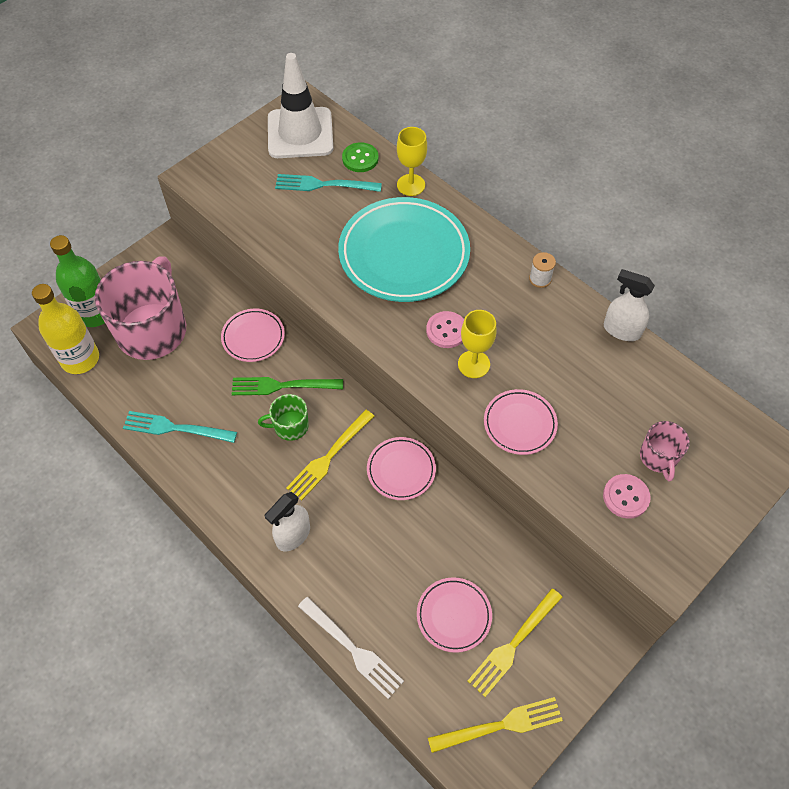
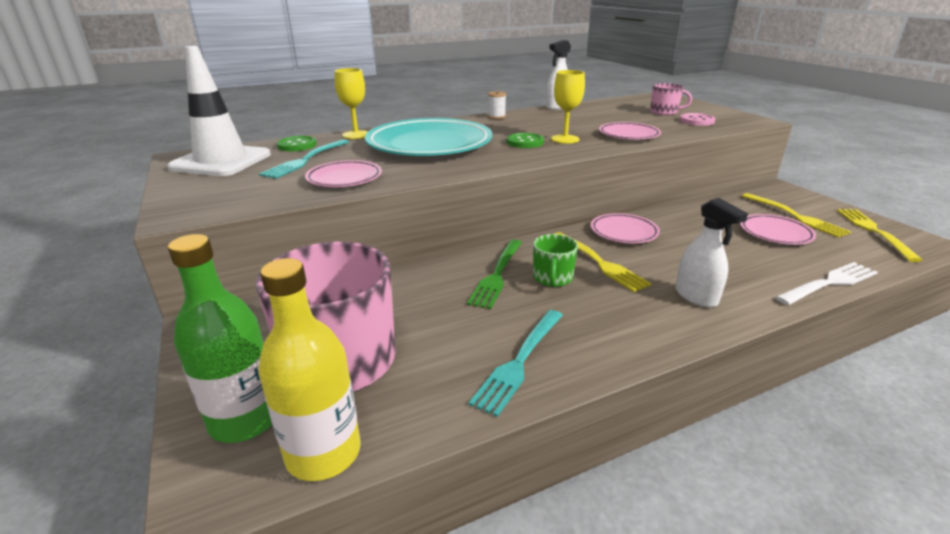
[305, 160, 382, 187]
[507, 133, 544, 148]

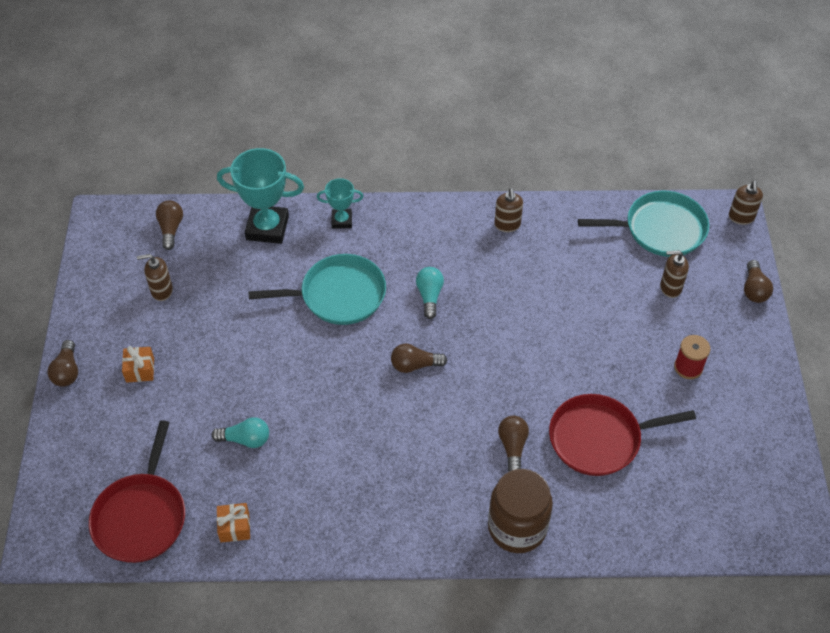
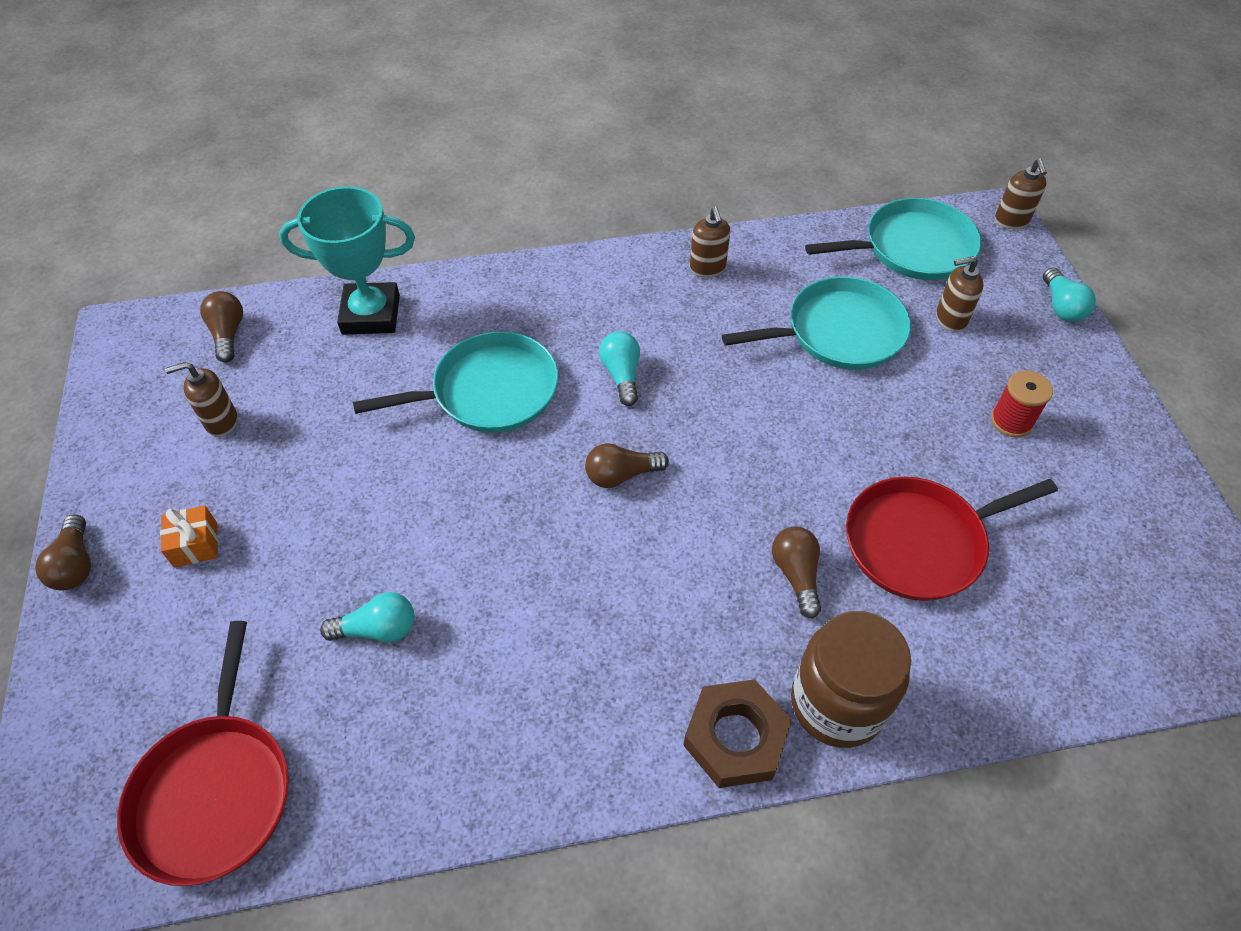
[217, 503, 250, 542] (first image)
[317, 178, 364, 229] (first image)
[1043, 267, 1096, 322]
[683, 679, 792, 788]
[722, 276, 911, 370]

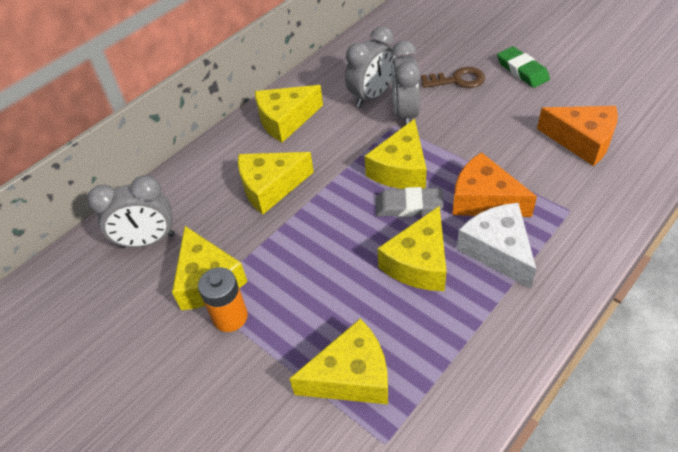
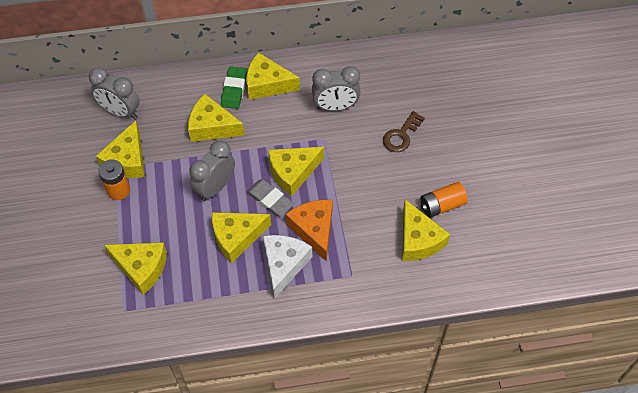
[190, 140, 235, 201]
[383, 111, 425, 152]
[221, 66, 247, 109]
[402, 199, 450, 261]
[420, 182, 468, 218]

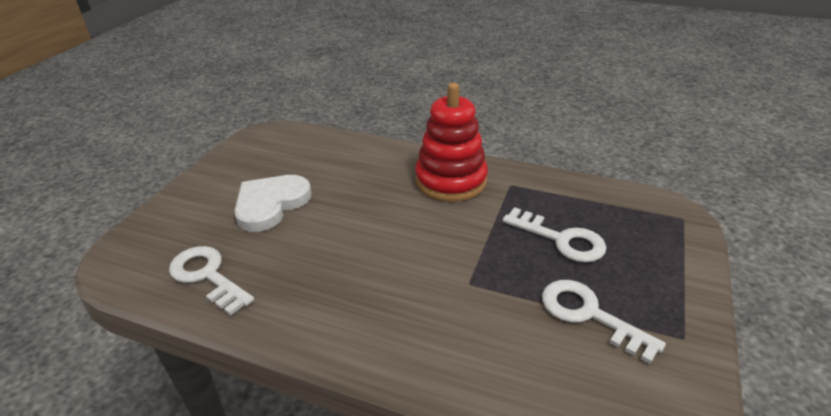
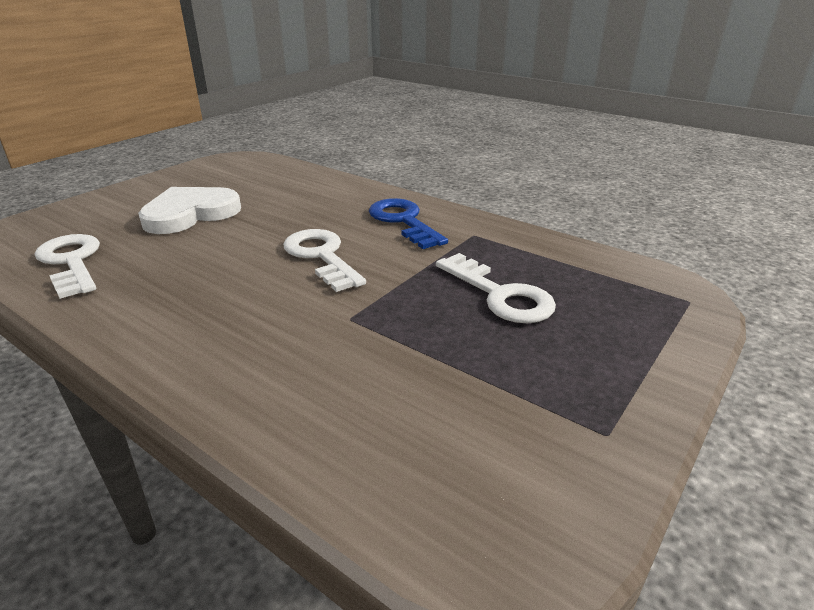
[369, 198, 448, 249]
[283, 229, 366, 292]

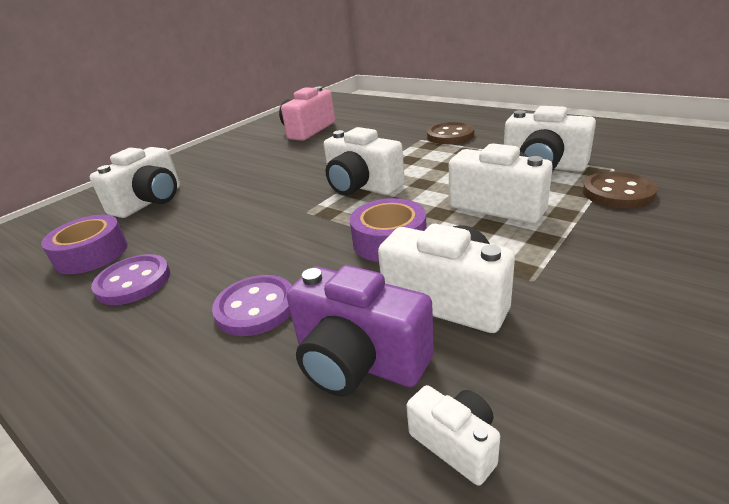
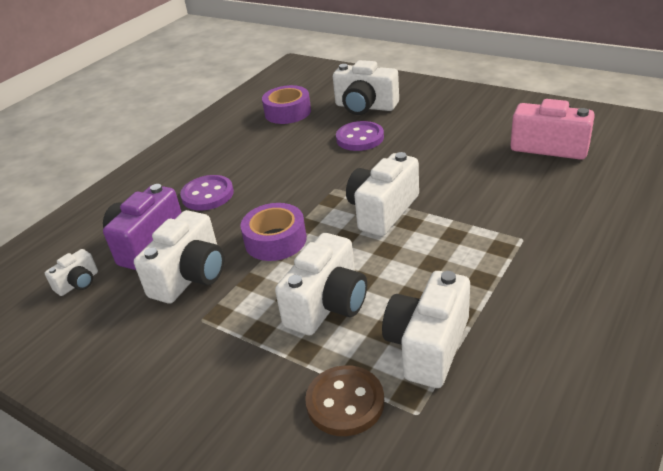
[336, 121, 384, 151]
[427, 122, 474, 144] (first image)

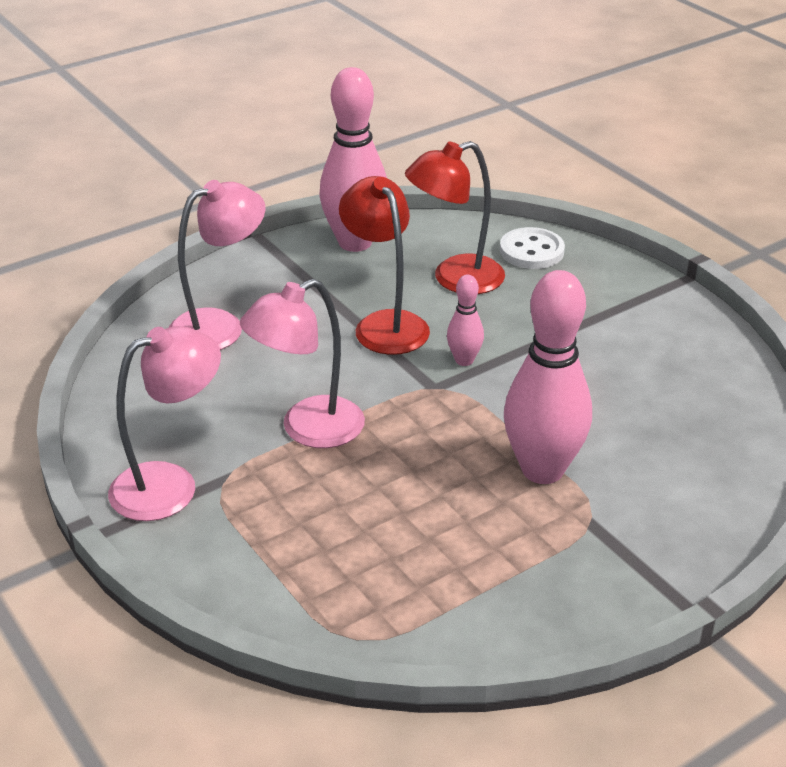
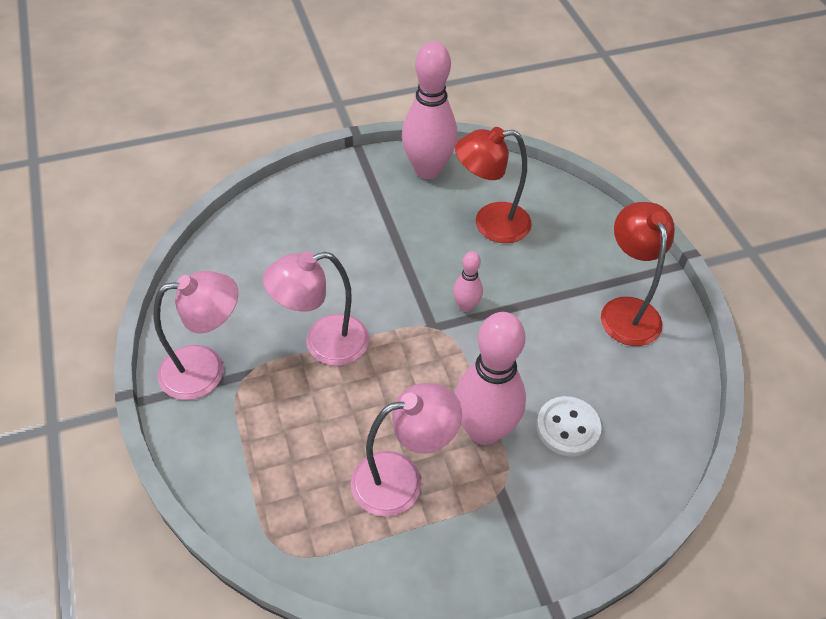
[351, 383, 462, 516]
[601, 202, 675, 346]
[536, 396, 602, 456]

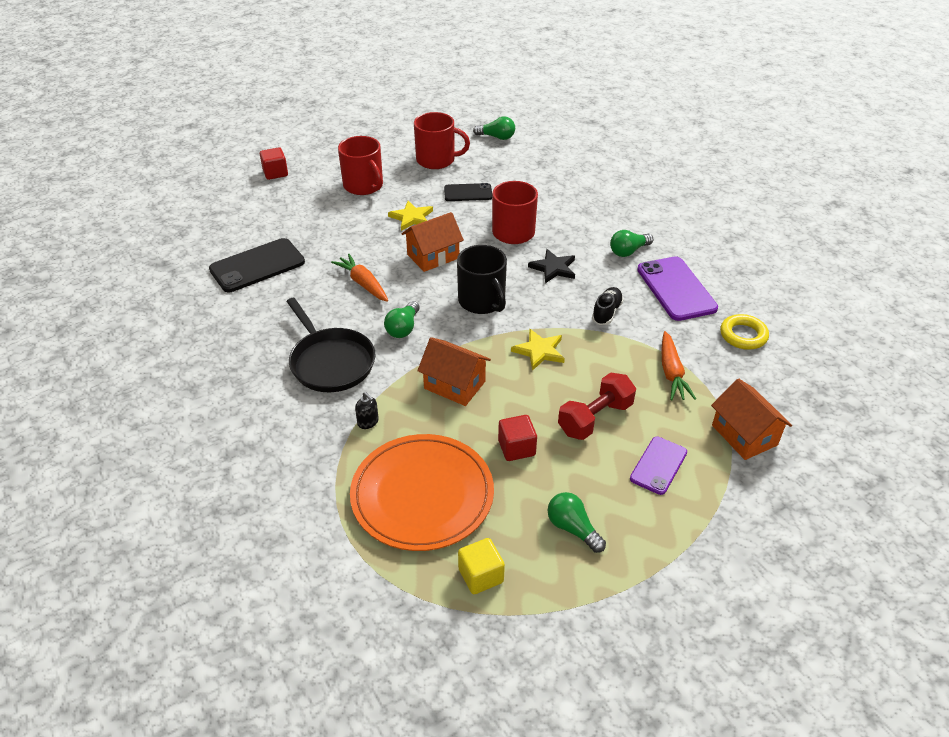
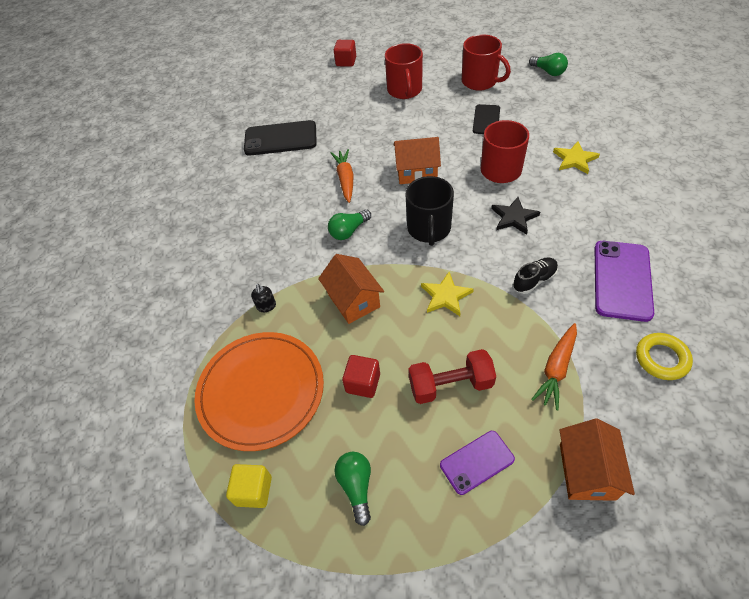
[286, 298, 376, 392] (first image)
[553, 141, 600, 174]
[473, 104, 500, 134]
[610, 230, 653, 257] (first image)

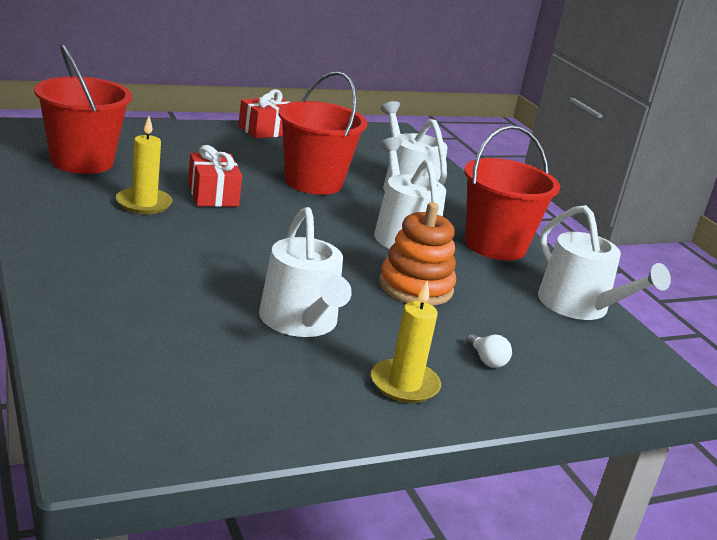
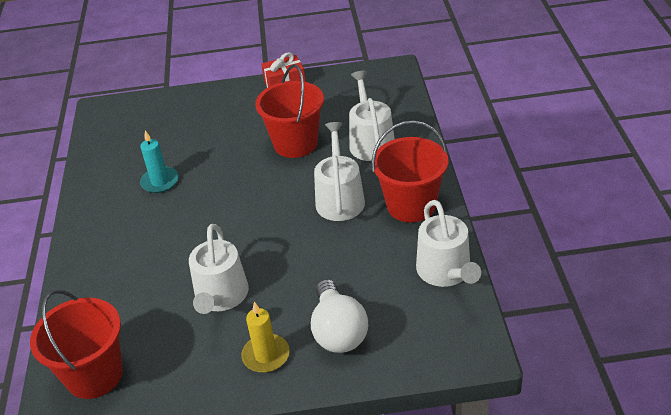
[30, 290, 123, 399]
[140, 130, 179, 193]
[188, 145, 242, 207] (first image)
[379, 202, 456, 306] (first image)
[311, 279, 368, 353]

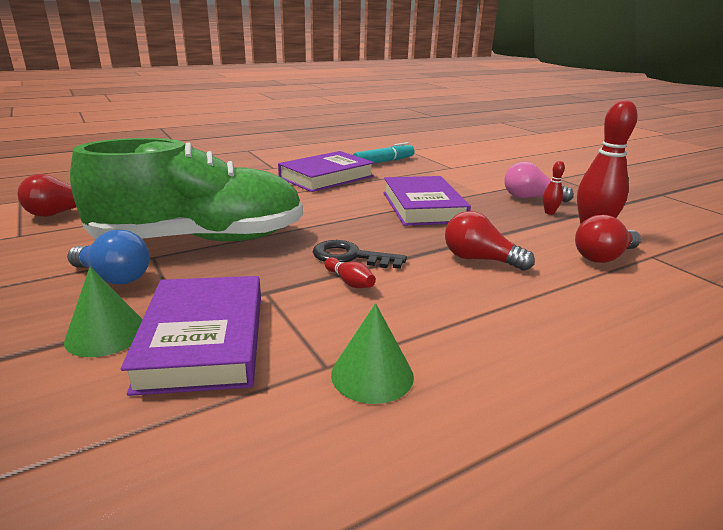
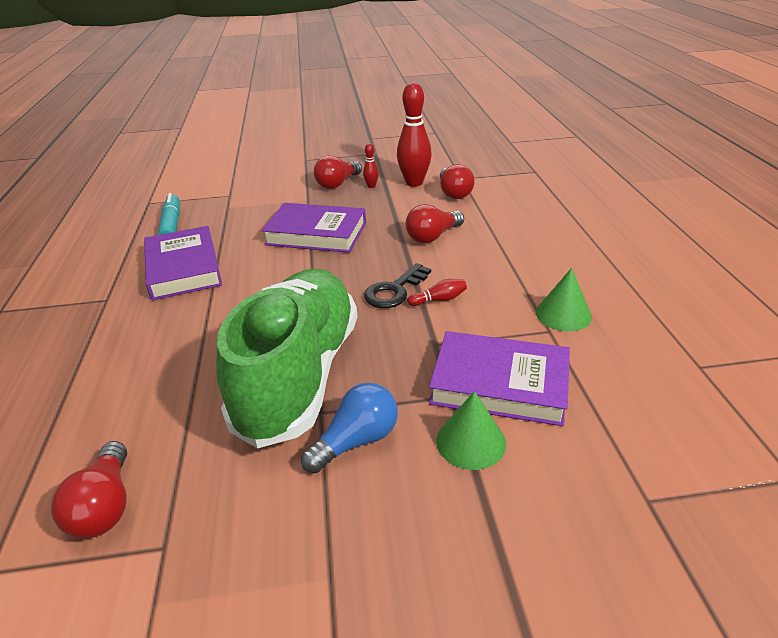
[314, 155, 362, 189]

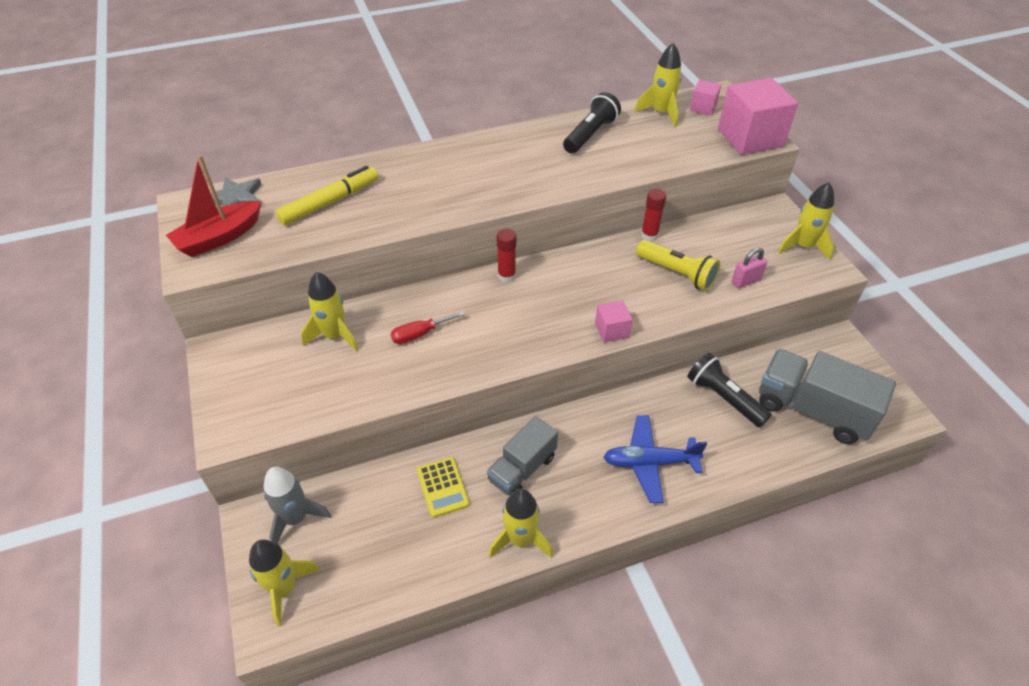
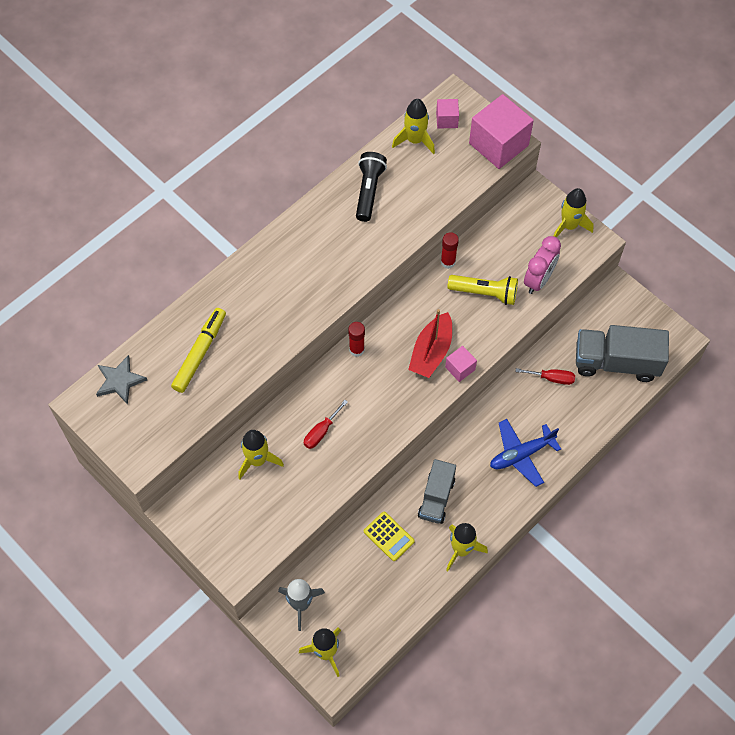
[408, 309, 452, 378]
[515, 368, 575, 385]
[524, 236, 561, 294]

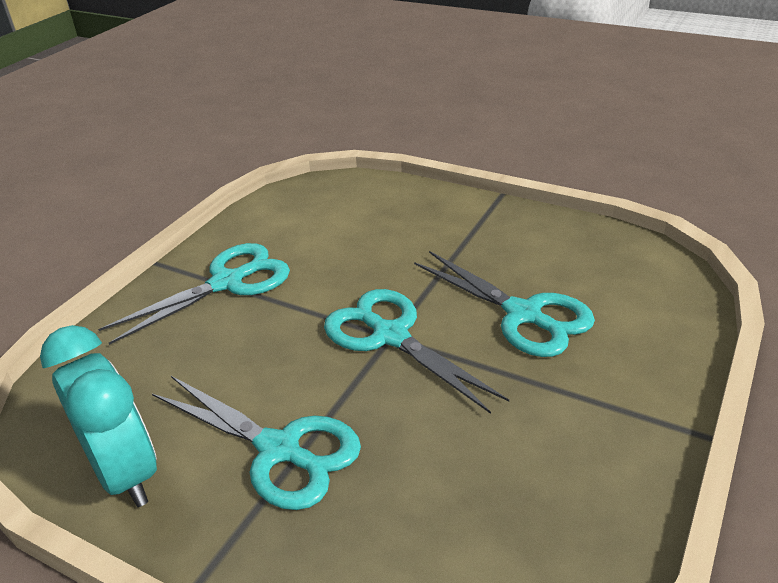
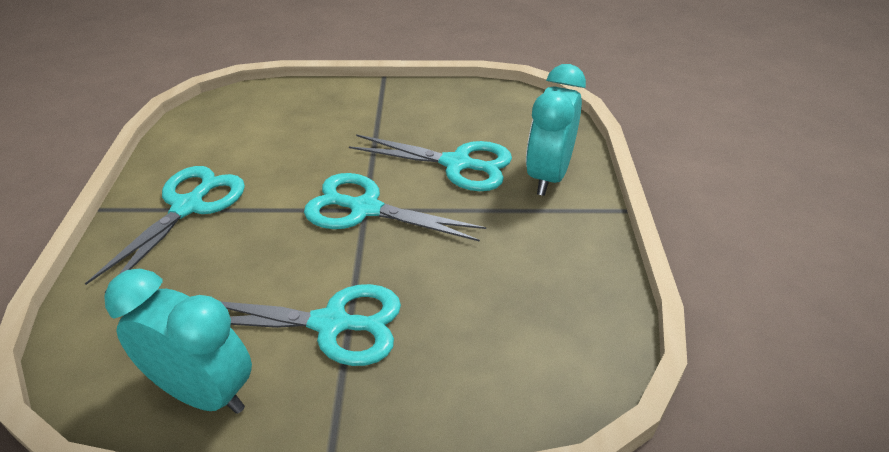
[526, 64, 586, 196]

